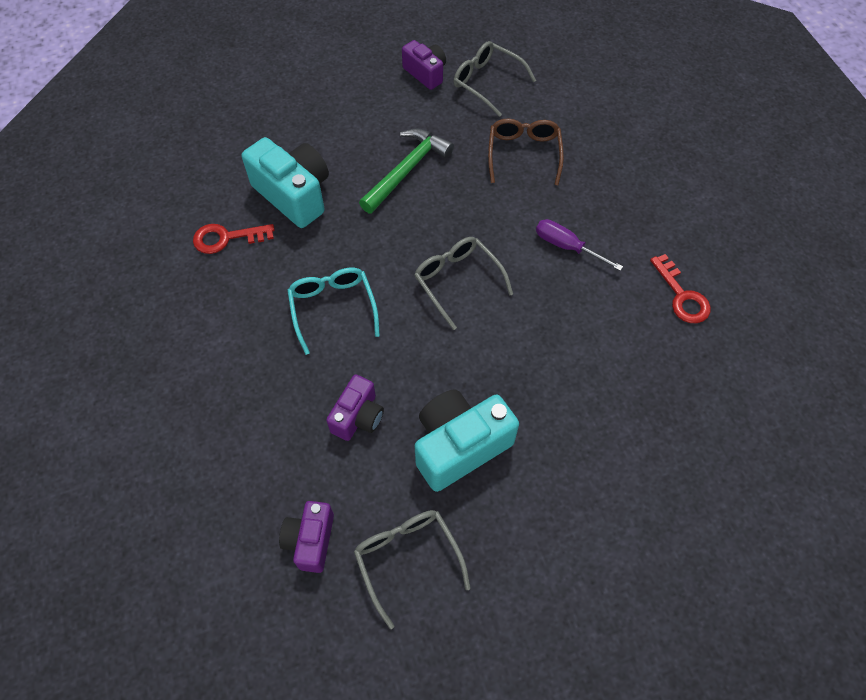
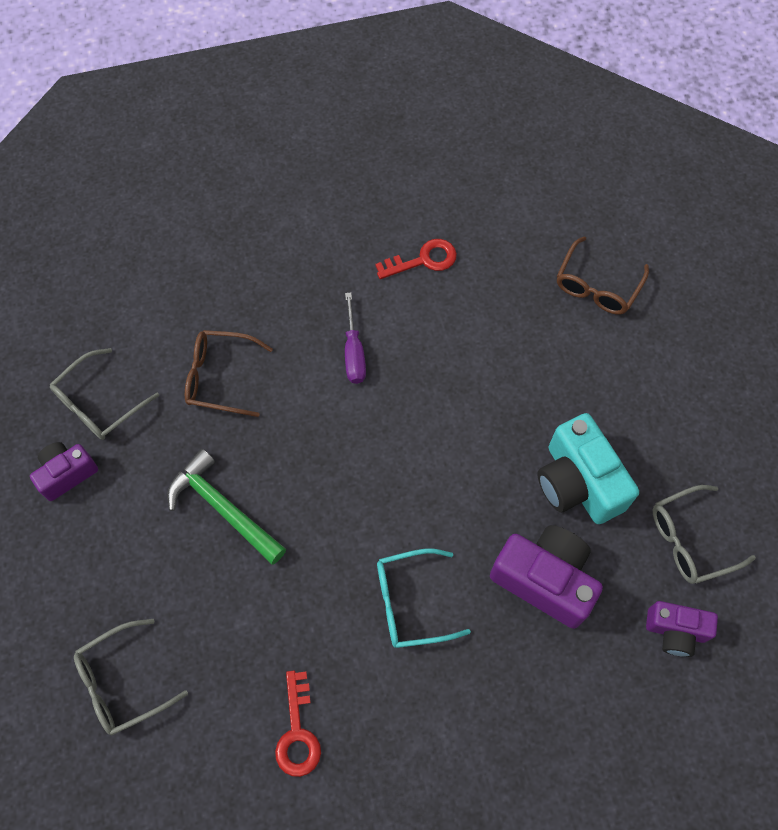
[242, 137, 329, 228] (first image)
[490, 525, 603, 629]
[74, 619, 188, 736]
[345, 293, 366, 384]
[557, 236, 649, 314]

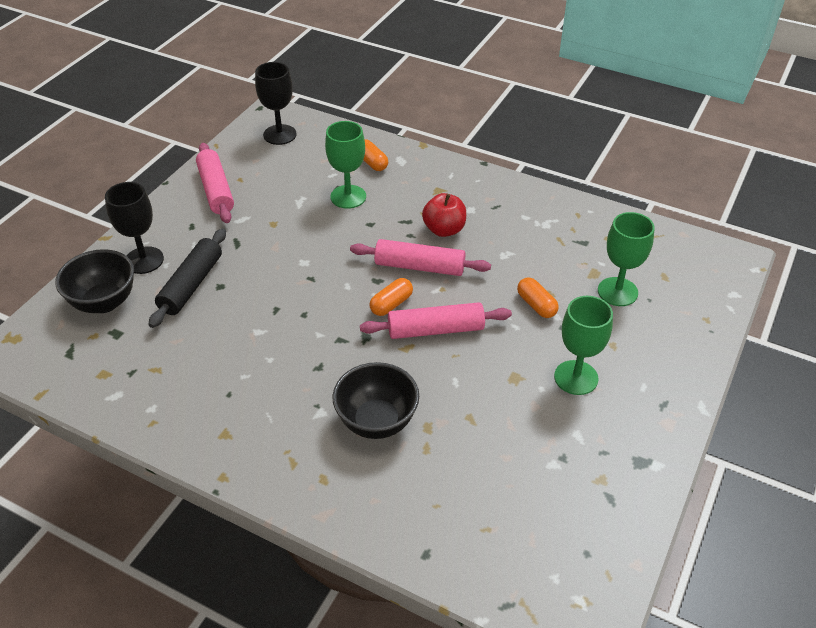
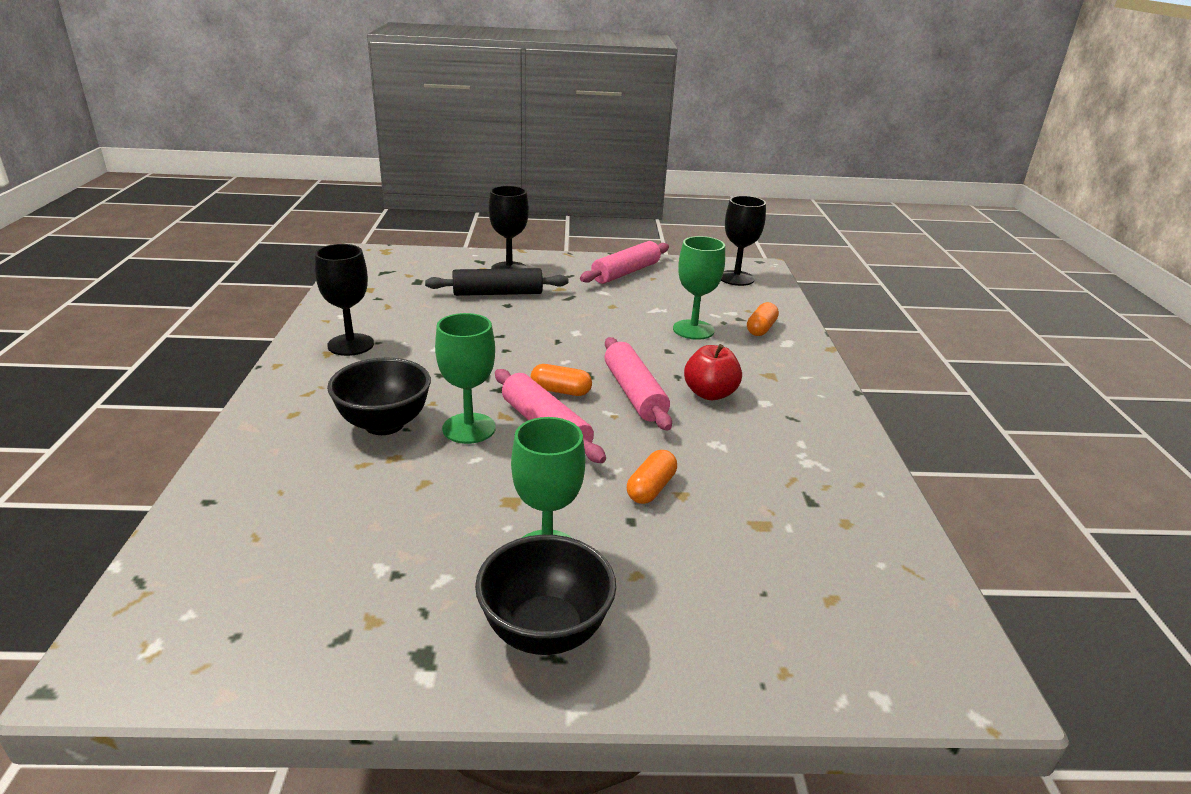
[475, 535, 616, 655]
[435, 313, 496, 444]
[315, 244, 374, 356]

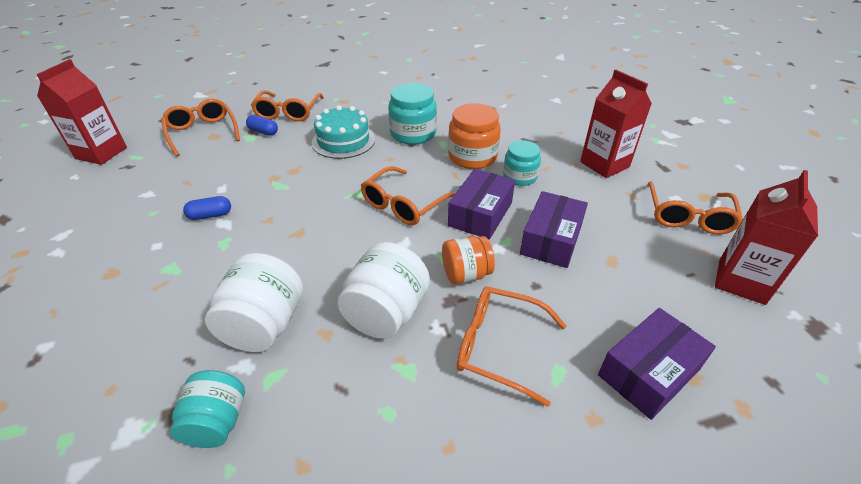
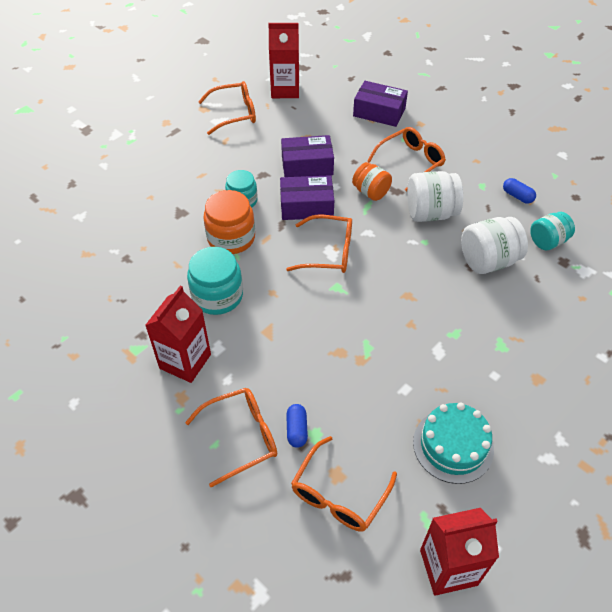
[503, 178, 536, 204]
[413, 403, 494, 484]
[367, 127, 446, 192]
[145, 285, 211, 383]

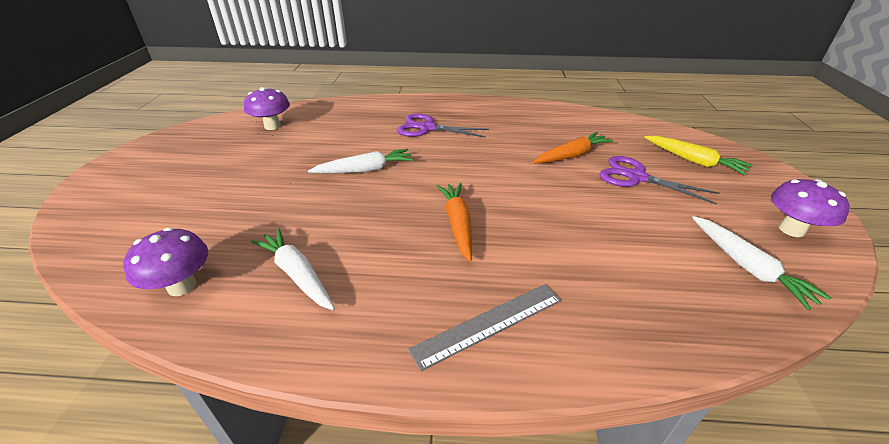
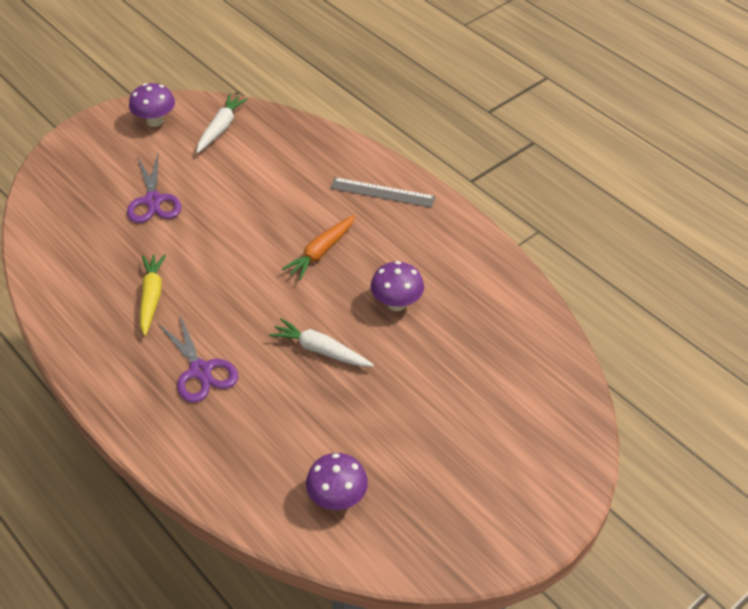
[371, 261, 424, 311]
[251, 228, 335, 310] (first image)
[533, 132, 613, 163] (first image)
[140, 254, 166, 336]

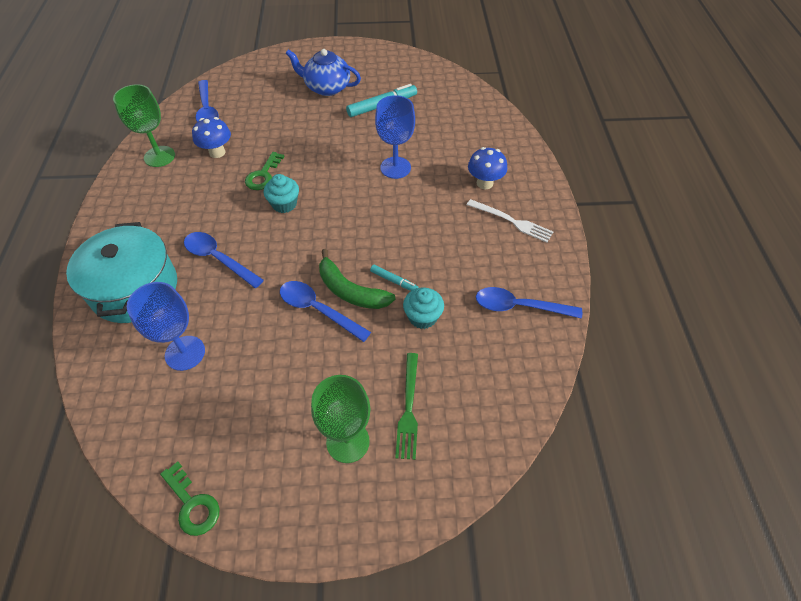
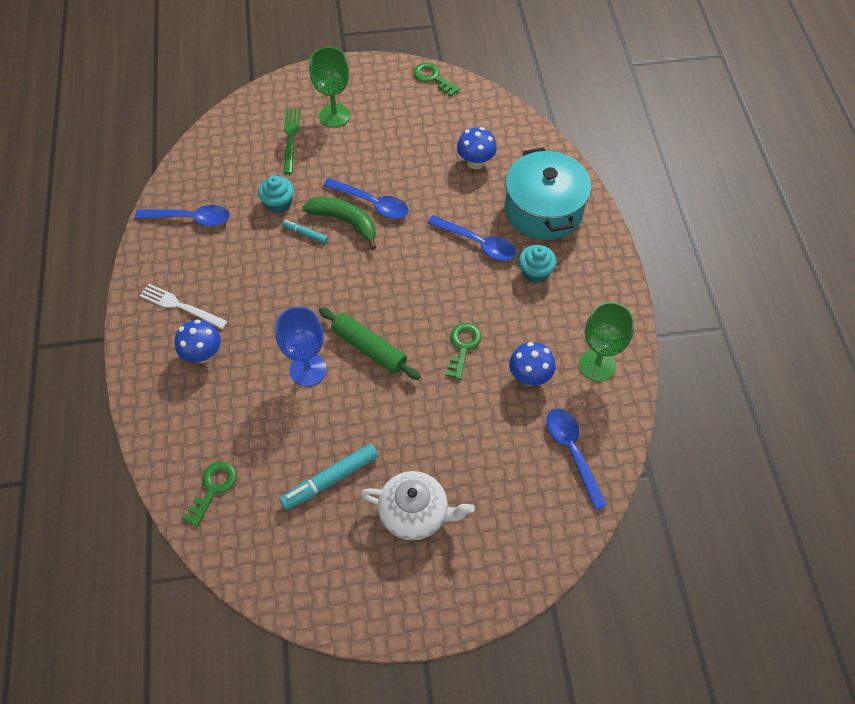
[457, 127, 497, 169]
[519, 245, 556, 283]
[360, 471, 475, 540]
[182, 461, 237, 527]
[319, 307, 421, 380]

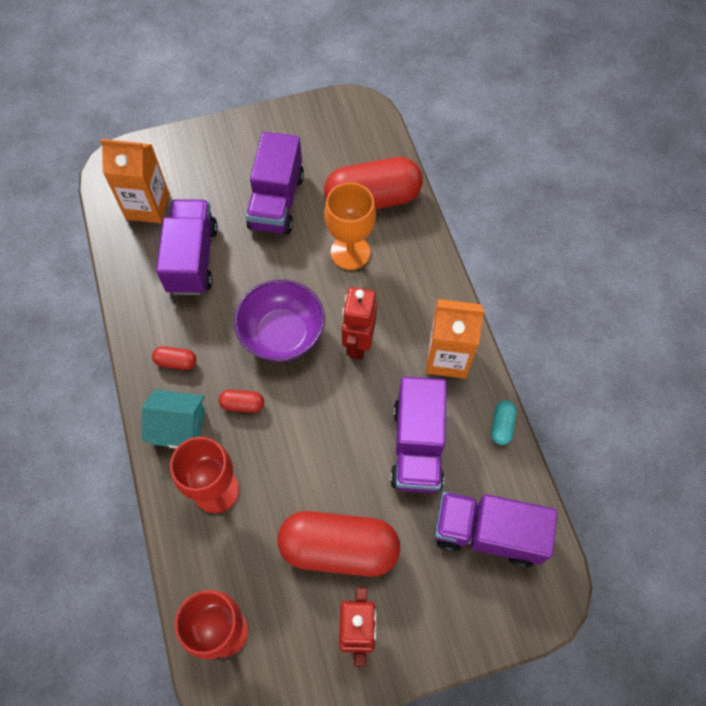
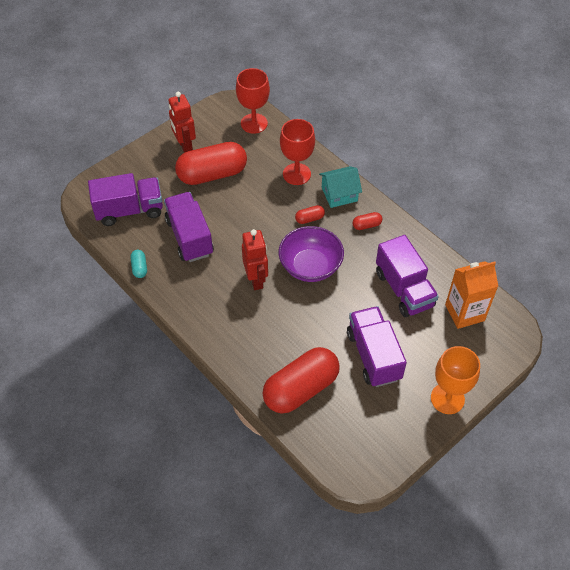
[431, 346, 480, 414]
[426, 299, 485, 379] (first image)

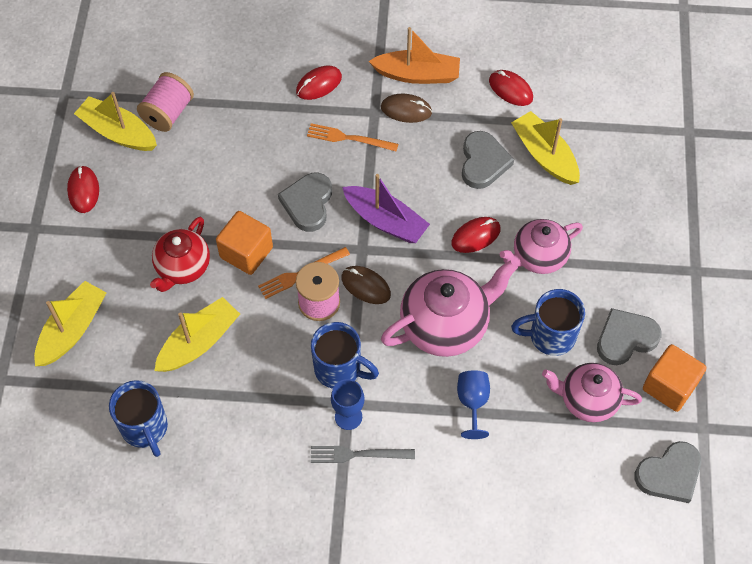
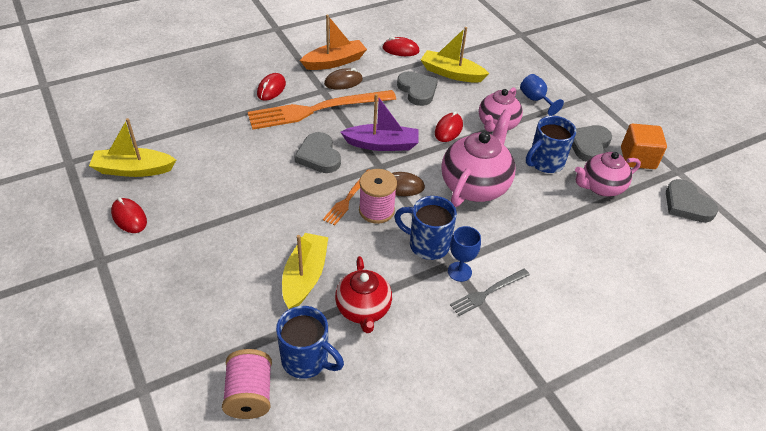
[34, 281, 107, 366] (first image)
[222, 349, 272, 419]
[335, 256, 392, 333]
[216, 211, 273, 275] (first image)
[248, 90, 396, 130]
[394, 196, 457, 260]
[520, 74, 564, 116]
[666, 179, 718, 223]

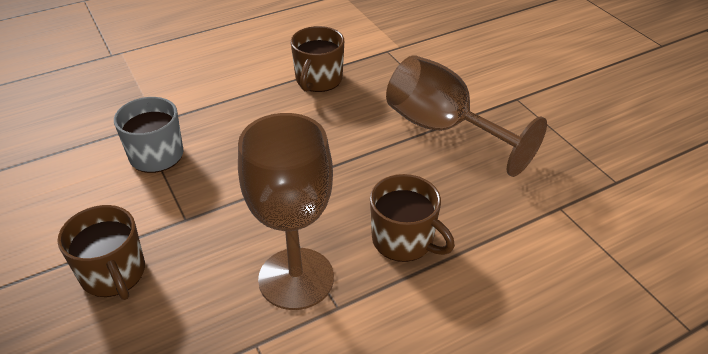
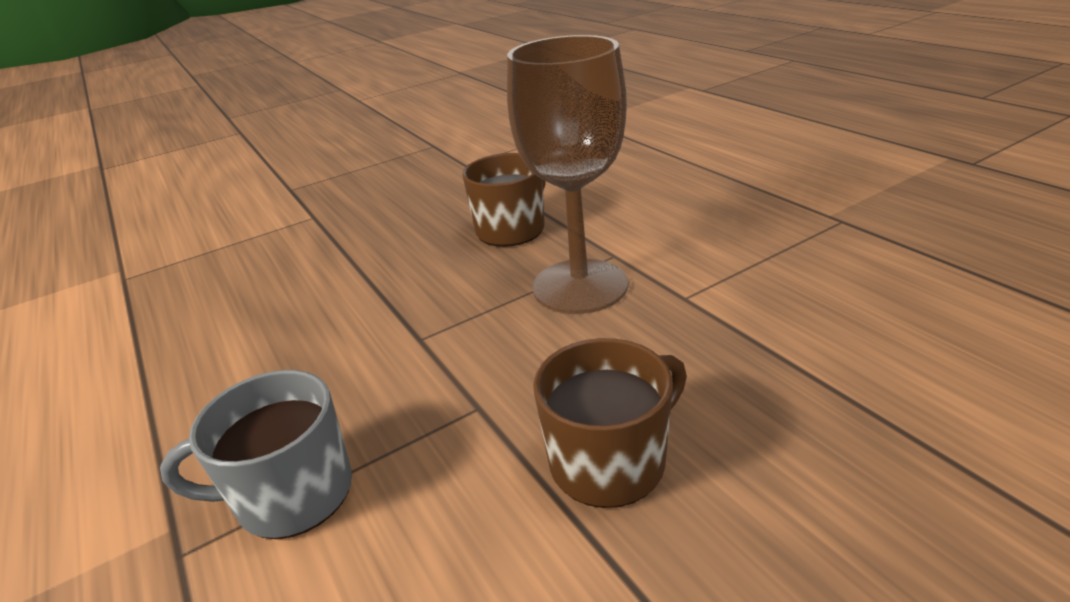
[291, 26, 344, 92] (first image)
[386, 55, 547, 177] (first image)

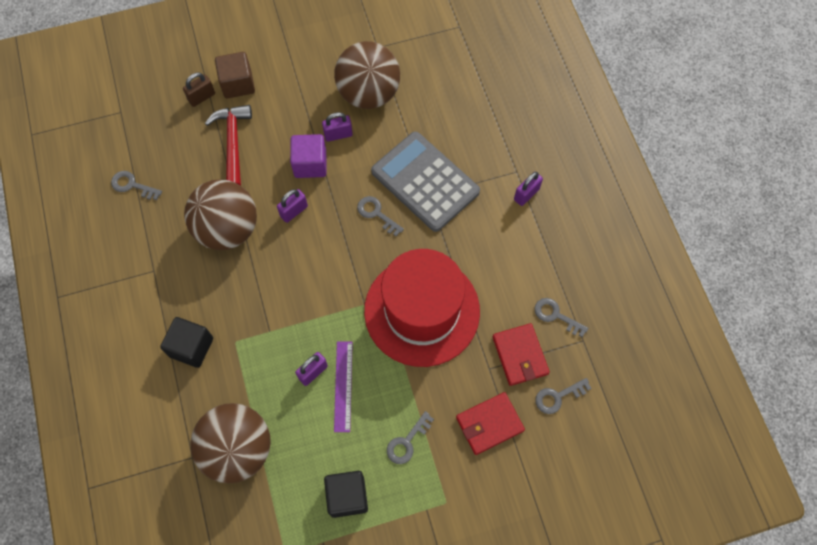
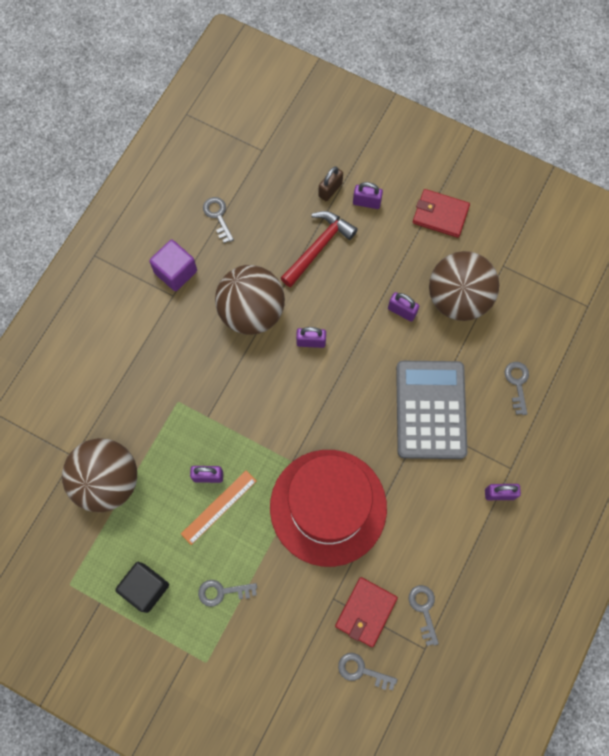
[160, 317, 213, 368] (first image)
[318, 167, 343, 201]
[353, 182, 383, 209]
[149, 240, 197, 291]
[181, 471, 256, 545]
[504, 362, 529, 415]
[413, 189, 470, 238]

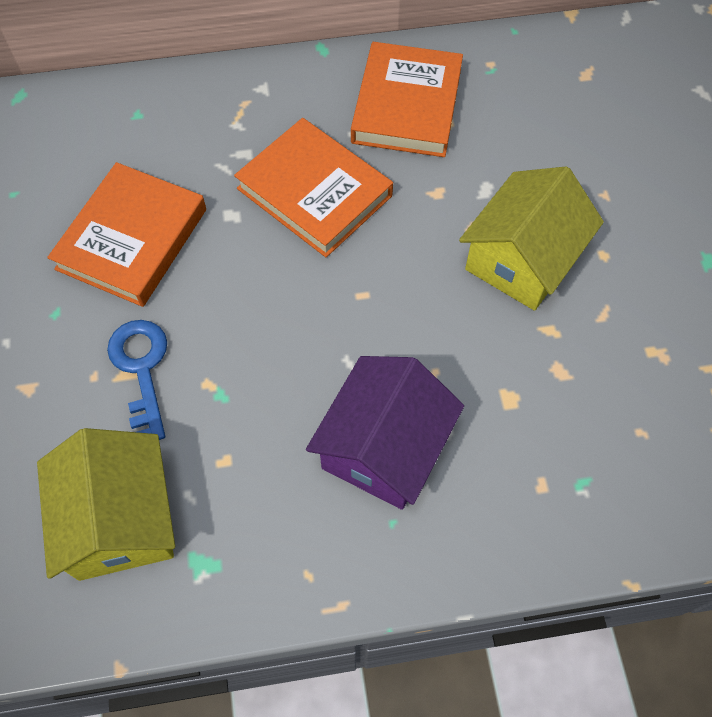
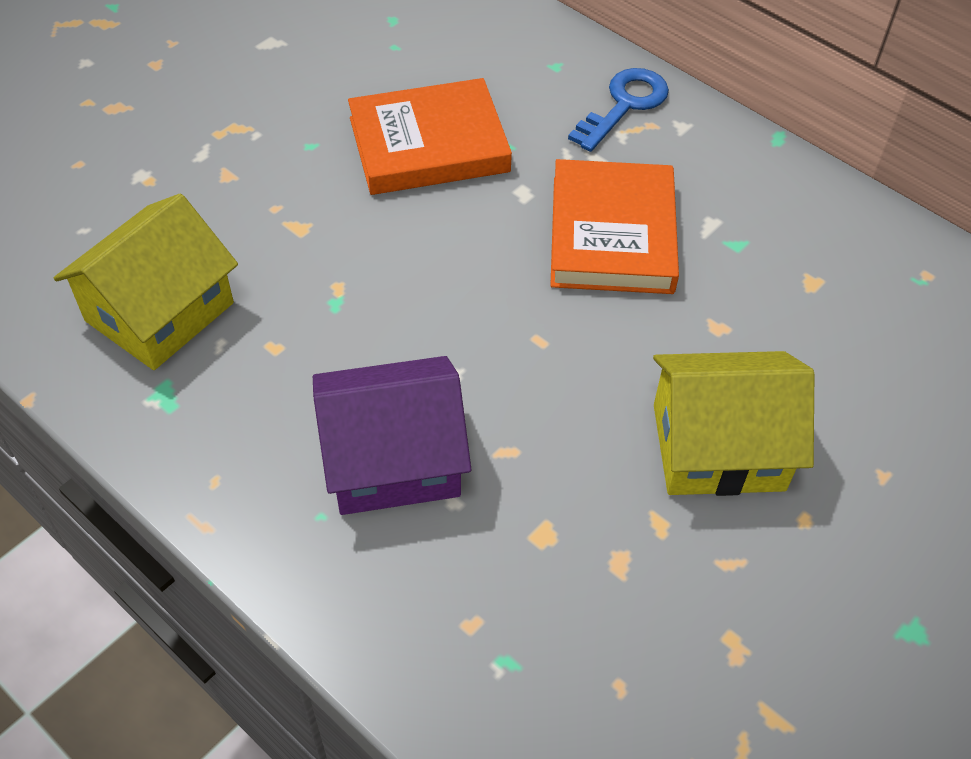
[568, 68, 669, 152]
[351, 42, 463, 157] (first image)

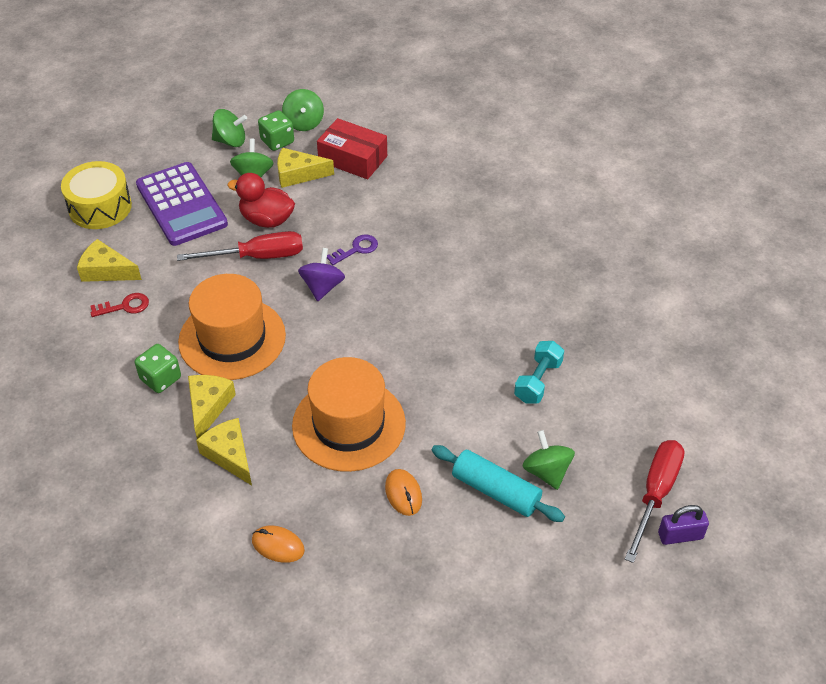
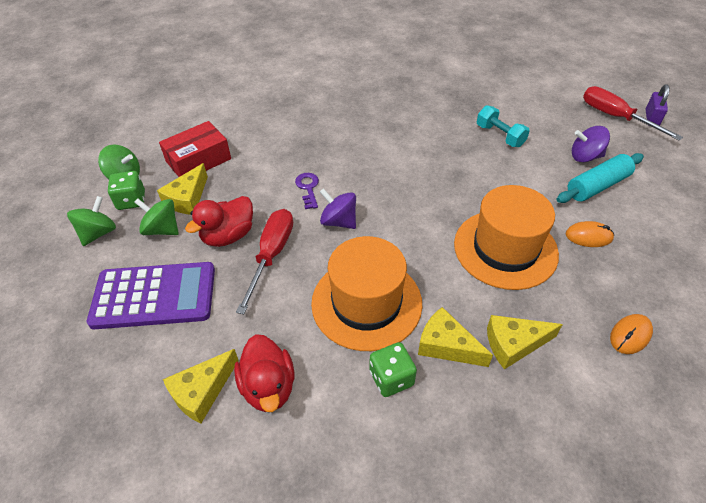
[61, 161, 132, 229] (first image)
[234, 334, 295, 412]
[572, 126, 610, 162]

